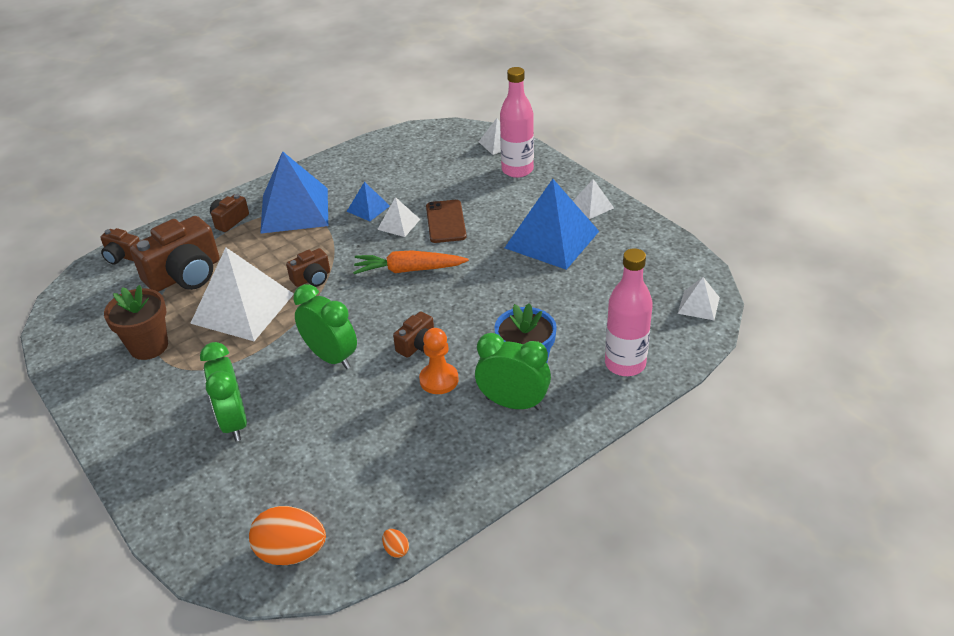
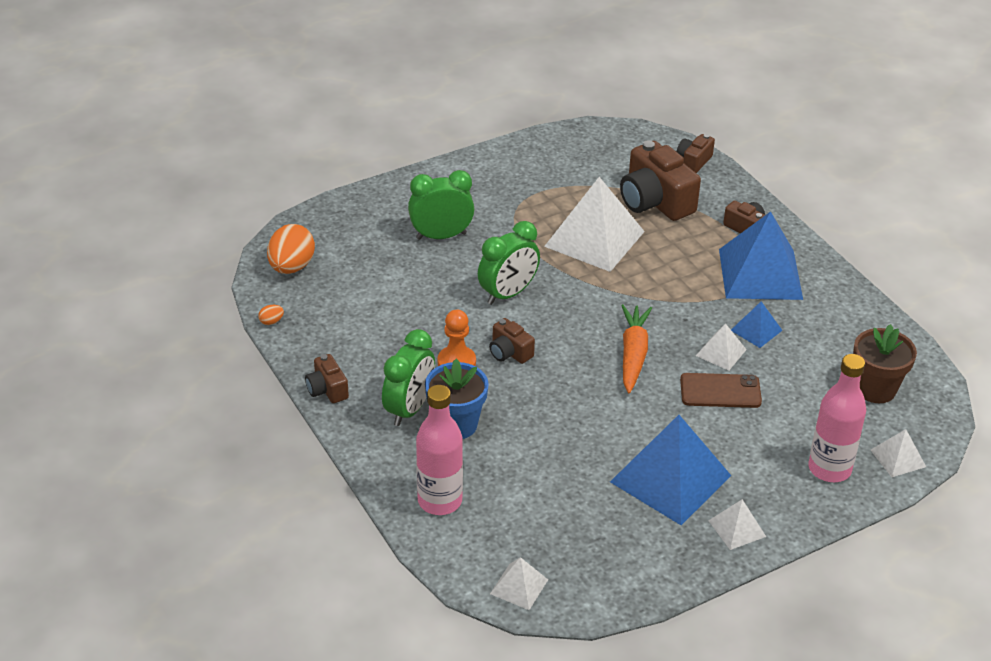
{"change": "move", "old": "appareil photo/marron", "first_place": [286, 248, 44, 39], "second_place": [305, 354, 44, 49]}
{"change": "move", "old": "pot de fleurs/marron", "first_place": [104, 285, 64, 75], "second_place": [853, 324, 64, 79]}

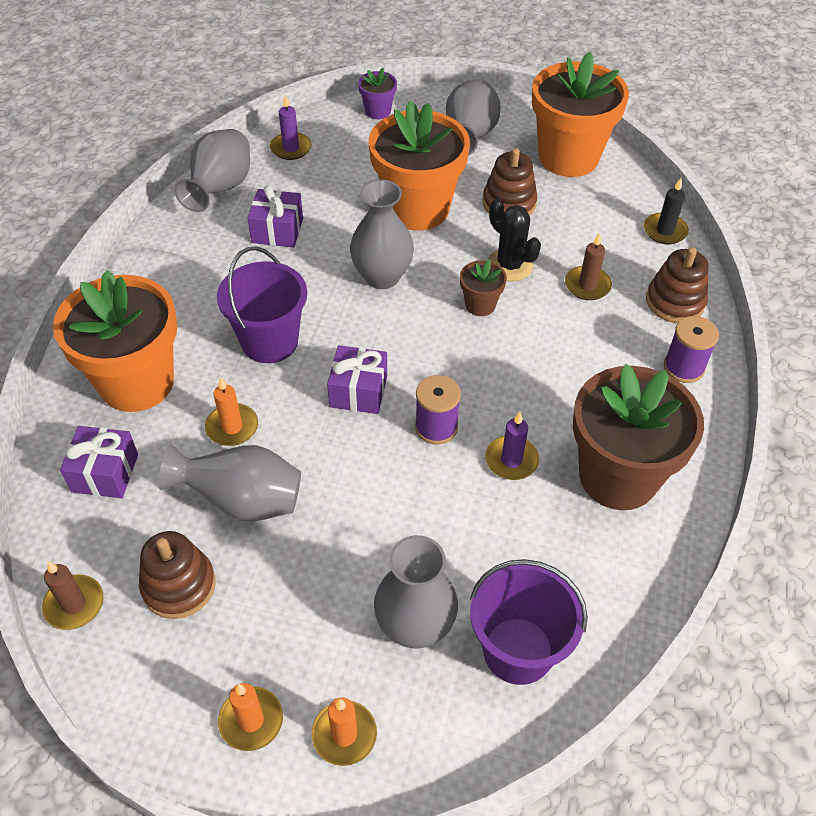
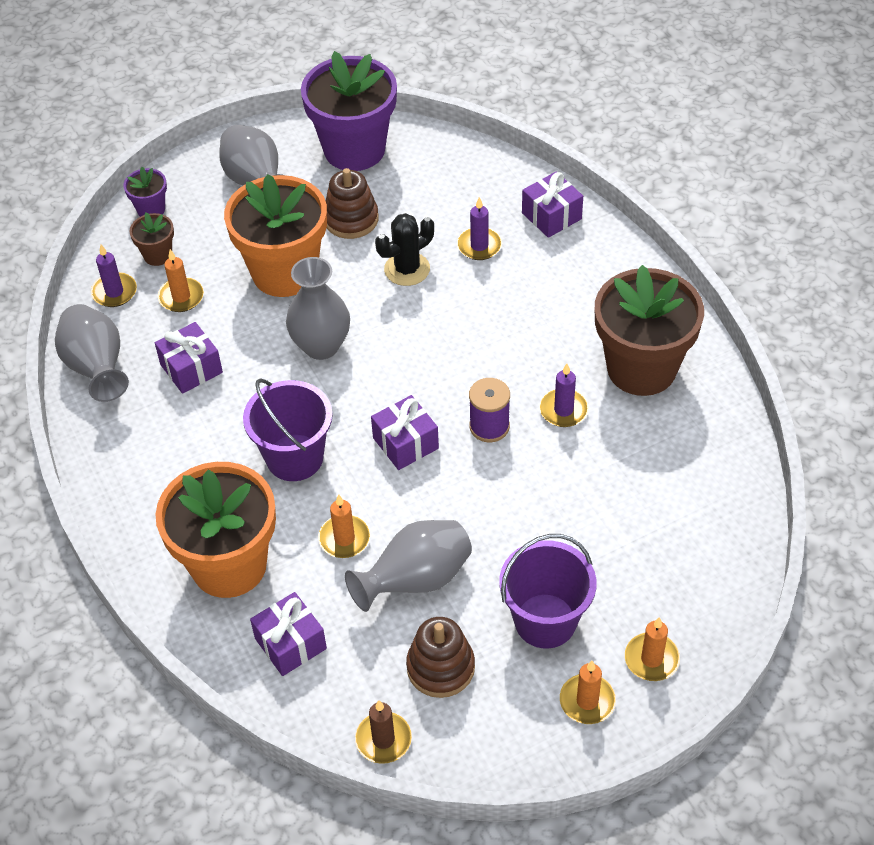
{"change": "move", "old": "pot de fleurs/marron", "first_place": [460, 259, 47, 57], "second_place": [129, 212, 45, 54]}
{"change": "insert", "new": "bougie/orange", "second_place": [158, 249, 46, 63]}
{"change": "recolor", "old": "pot de fleurs/orange", "new": "pot de fleurs/violet", "first_place": [532, 52, 97, 125], "second_place": [301, 51, 96, 120]}
{"change": "rotate", "old": "cactus/noir", "first_place": [488, 199, 53, 82], "second_place": [375, 213, 59, 73], "degrees": -45}
{"change": "recolor", "old": "bougie/marron", "new": "bougie/violet", "first_place": [565, 232, 47, 68], "second_place": [457, 197, 45, 63]}
{"change": "move", "old": "seau/violet", "first_place": [470, 559, 118, 126], "second_place": [499, 534, 98, 115]}
{"change": "replace", "old": "jouet à empiler/marron", "new": "cadeau/violet", "first_place": [646, 247, 63, 76], "second_place": [522, 172, 61, 66]}
{"change": "delete", "old": "vase/gris", "first_place": [374, 535, 84, 114]}
{"change": "delete", "old": "bougie/noir", "first_place": [644, 178, 45, 66]}
{"change": "delete", "old": "bobine/violet", "first_place": [664, 316, 55, 67]}

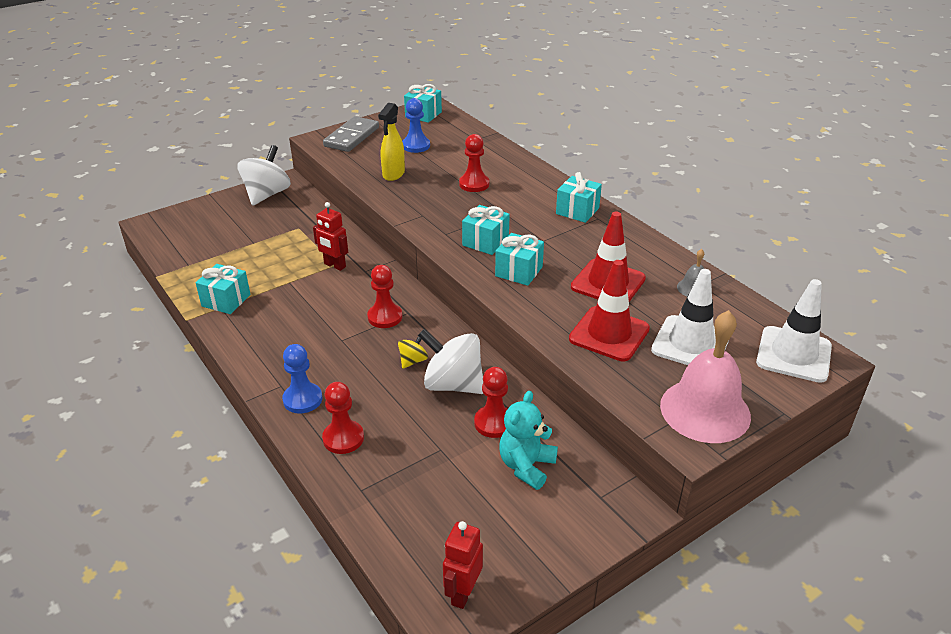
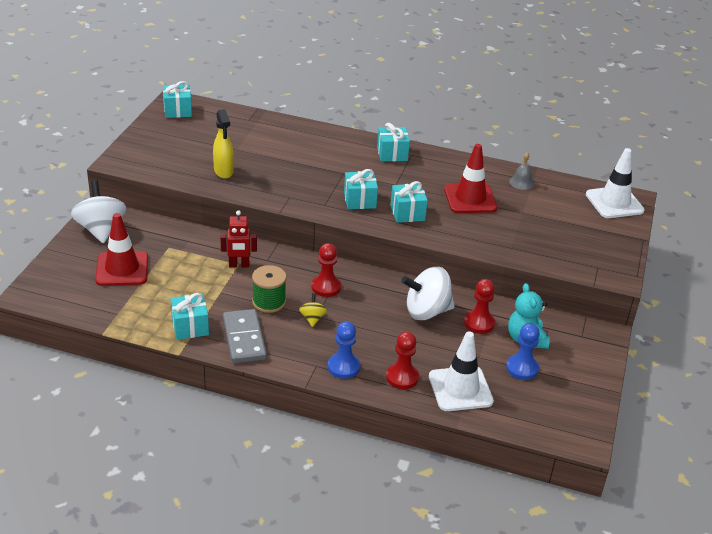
{"change": "move", "old": "cône de chantier/rouge", "first_place": [569, 260, 81, 101], "second_place": [95, 213, 53, 73]}
{"change": "move", "old": "domino/gris", "first_place": [323, 116, 56, 36], "second_place": [223, 309, 44, 54]}
{"change": "insert", "new": "bobine/vert", "second_place": [252, 265, 35, 48]}
{"change": "move", "old": "toupie/jaune", "first_place": [398, 336, 30, 33], "second_place": [299, 293, 28, 34]}
{"change": "move", "old": "cône de chantier/blanc", "first_place": [651, 269, 78, 96], "second_place": [429, 331, 65, 80]}
{"change": "move", "old": "pion/bleu", "first_place": [402, 98, 28, 55], "second_place": [506, 323, 34, 57]}
{"change": "delete", "old": "robot/rouge", "first_place": [443, 521, 40, 88]}
{"change": "delete", "old": "pion/rouge", "first_place": [459, 134, 30, 58]}
{"change": "delete", "old": "cloche/rose", "first_place": [660, 310, 91, 133]}

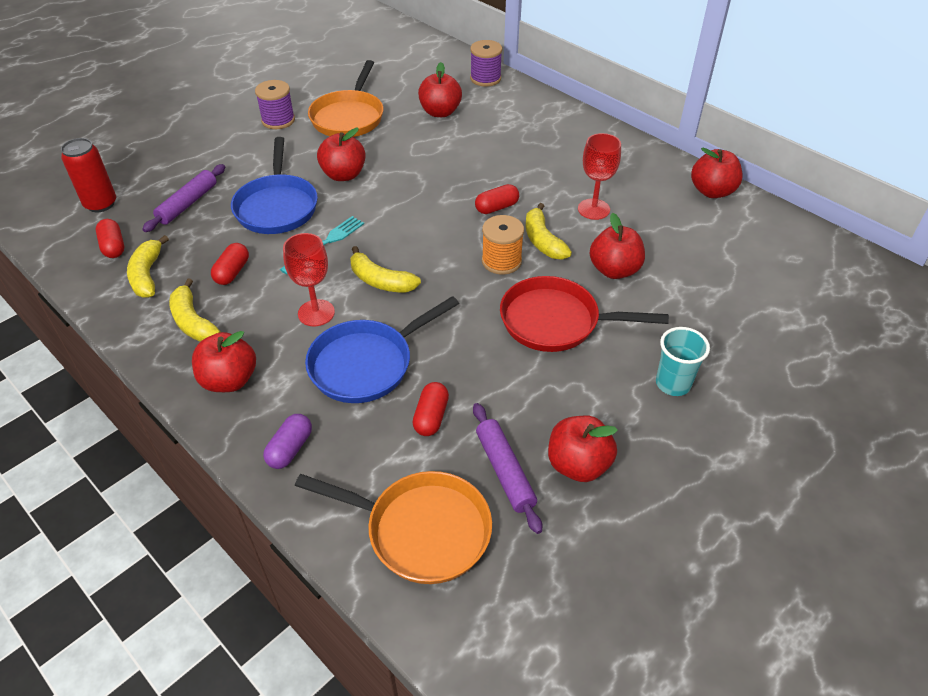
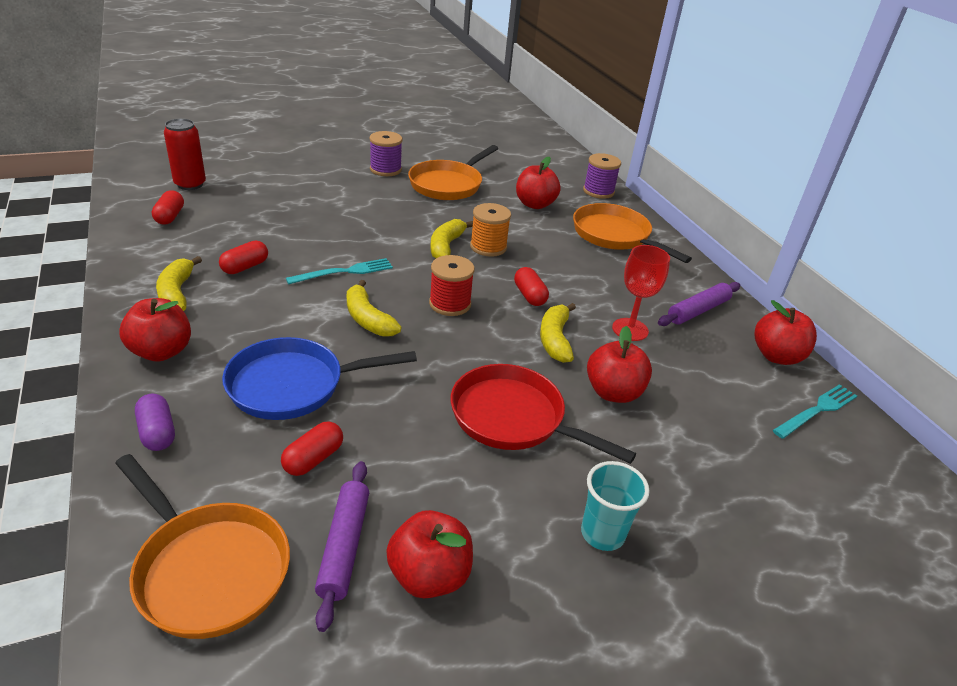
{"change": "rotate", "old": "gélule/violet", "first_place": [263, 414, 49, 55], "second_place": [135, 393, 40, 58], "degrees": -75}
{"change": "insert", "new": "bobine/rouge", "second_place": [429, 255, 46, 61]}
{"change": "move", "old": "banane/jaune", "first_place": [127, 235, 42, 63], "second_place": [430, 219, 43, 39]}
{"change": "move", "old": "bobine/orange", "first_place": [482, 215, 42, 60], "second_place": [470, 203, 41, 54]}
{"change": "rotate", "old": "gélule/rouge", "first_place": [475, 184, 44, 30], "second_place": [514, 267, 35, 39], "degrees": 75}
{"change": "insert", "new": "poêle/orange", "second_place": [573, 203, 119, 60]}
{"change": "move", "old": "rouleau à pâtisserie/violet", "first_place": [142, 164, 83, 68], "second_place": [658, 282, 82, 44]}
{"change": "insert", "new": "fourchette/turquoise", "second_place": [773, 384, 84, 55]}
{"change": "delete", "old": "poêle/bleu", "first_place": [231, 137, 87, 97]}
{"change": "delete", "old": "verre à pied/rouge", "first_place": [283, 233, 52, 93]}
{"change": "delete", "old": "pomme/rouge", "first_place": [317, 128, 49, 53]}

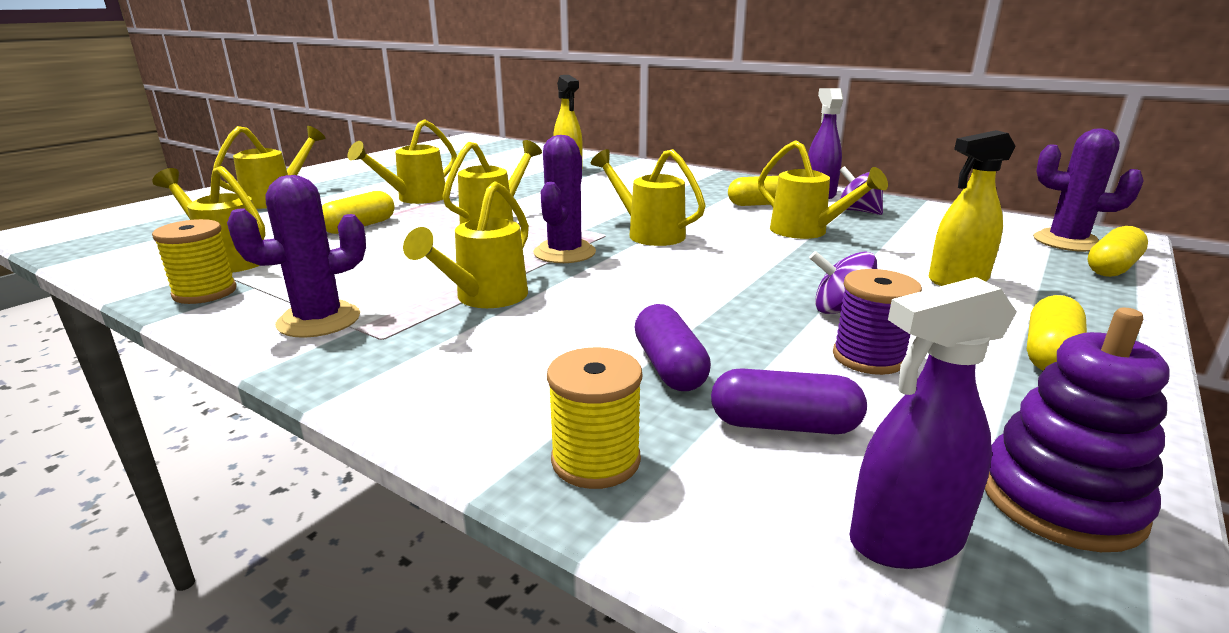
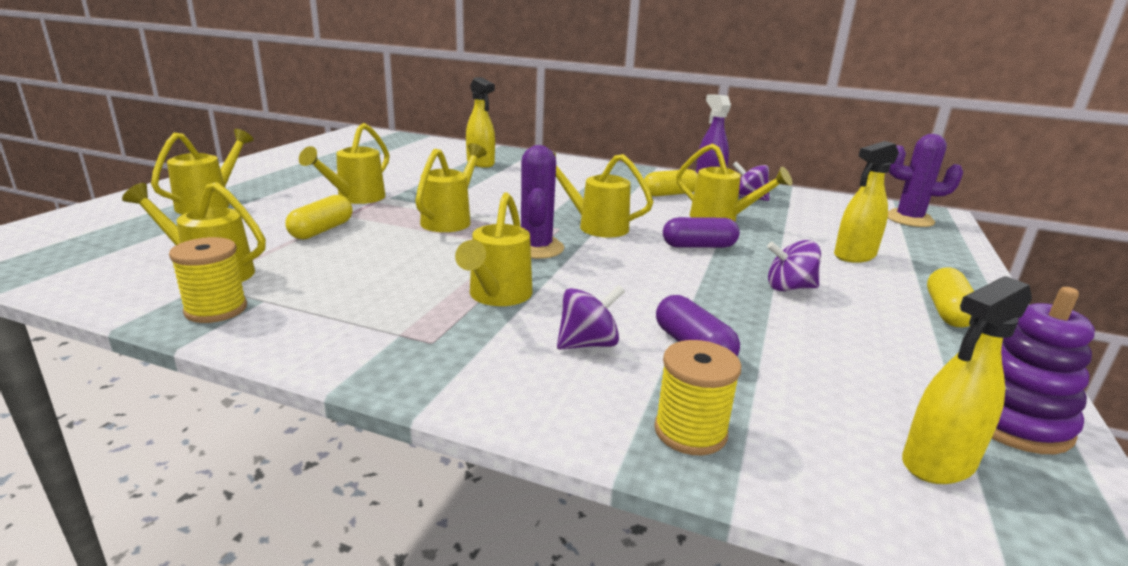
{"change": "insert", "new": "toupie/violet", "second_place": [557, 285, 68, 65]}
{"change": "move", "old": "gélule/violet", "first_place": [711, 368, 156, 66], "second_place": [663, 217, 77, 31]}
{"change": "recolor", "old": "vaporisateur/violet", "new": "vaporisateur/jaune", "first_place": [850, 277, 167, 292], "second_place": [902, 276, 130, 208]}
{"change": "delete", "old": "cactus/violet", "first_place": [227, 175, 139, 163]}
{"change": "delete", "old": "bobine/violet", "first_place": [833, 269, 89, 106]}
{"change": "delete", "old": "gélule/jaune", "first_place": [1088, 226, 60, 51]}

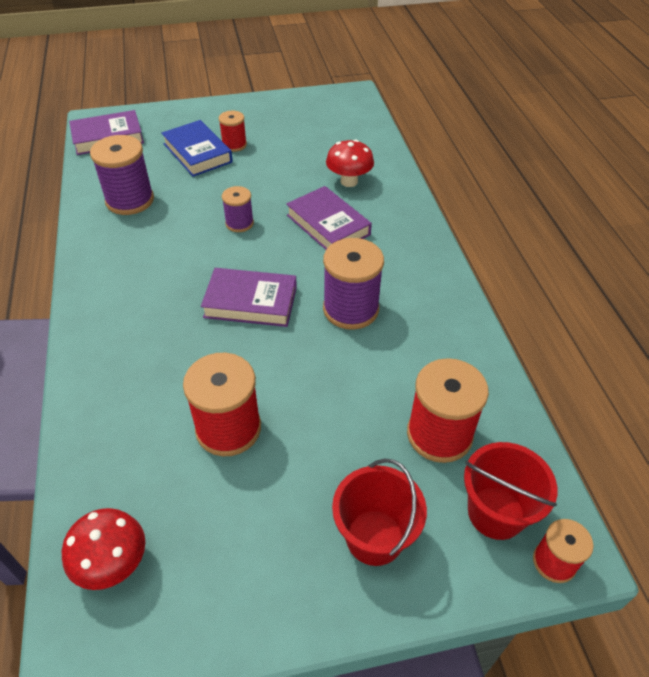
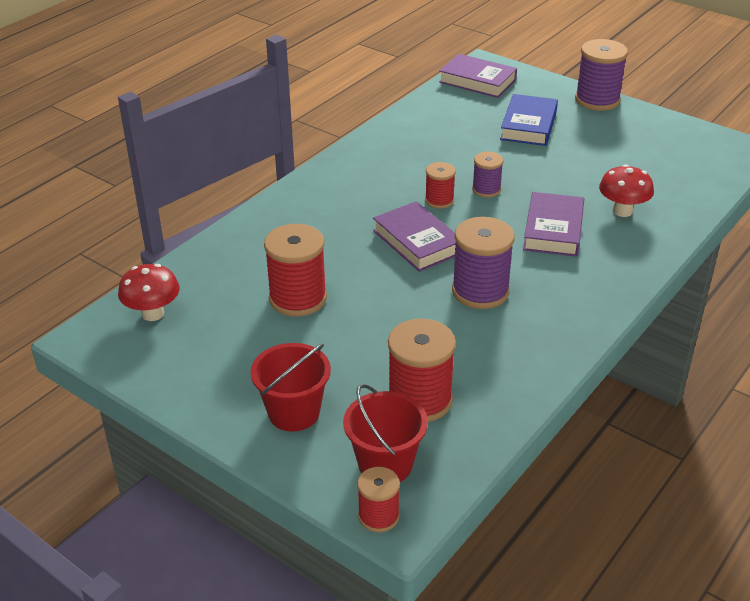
{"change": "move", "old": "bobine/rouge", "first_place": [219, 110, 28, 42], "second_place": [425, 162, 31, 47]}
{"change": "move", "old": "bobine/violet", "first_place": [90, 135, 64, 80], "second_place": [575, 39, 53, 72]}

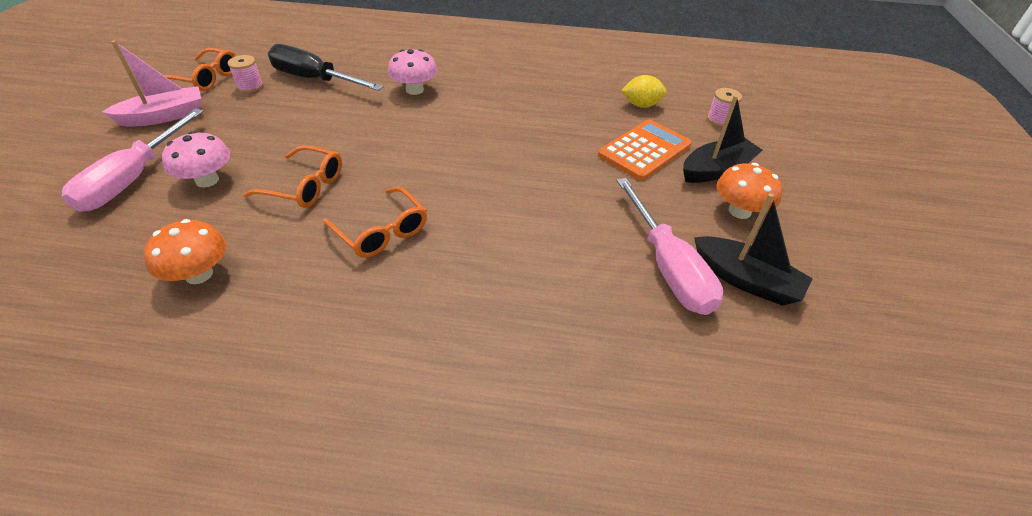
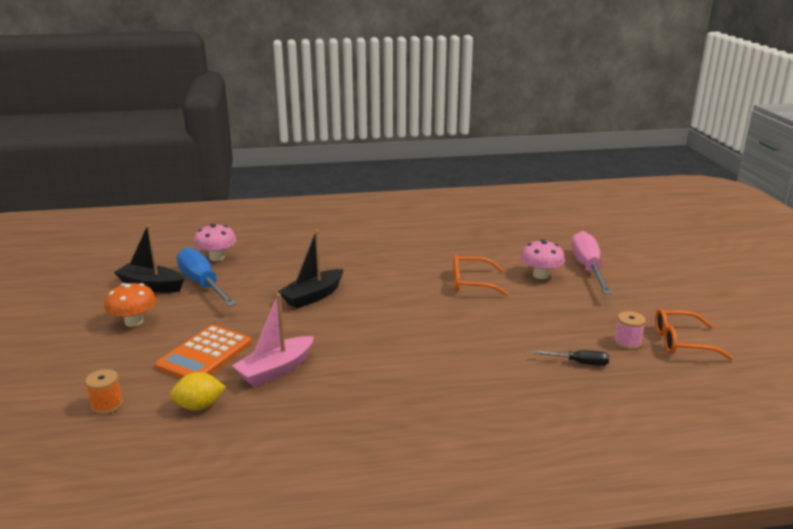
{"change": "recolor", "old": "bobine/rose", "new": "bobine/orange", "first_place": [707, 88, 35, 39], "second_place": [85, 369, 38, 45]}
{"change": "recolor", "old": "tournevis/rose", "new": "tournevis/bleu", "first_place": [616, 178, 107, 137], "second_place": [177, 247, 59, 60]}
{"change": "move", "old": "champignon/rose", "first_place": [388, 49, 49, 46], "second_place": [193, 224, 43, 37]}
{"change": "move", "old": "bateau/rose", "first_place": [102, 40, 99, 87], "second_place": [232, 293, 82, 94]}
{"change": "move", "old": "bateau/noir", "first_place": [683, 95, 80, 88], "second_place": [278, 230, 65, 79]}
{"change": "resize", "old": "tournevis/noir", "first_place": [268, 44, 116, 47], "second_place": [533, 350, 76, 16], "factor": 0.49}
{"change": "delete", "old": "champignon/orange", "first_place": [144, 219, 82, 65]}
{"change": "delete", "old": "lunettes/orange", "first_place": [323, 187, 104, 71]}

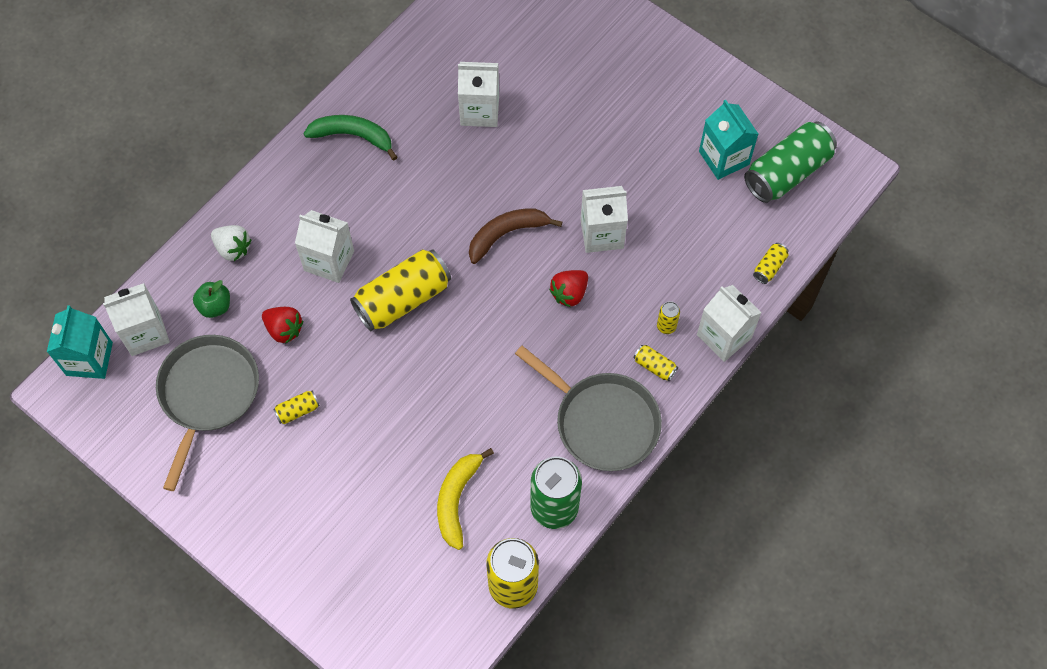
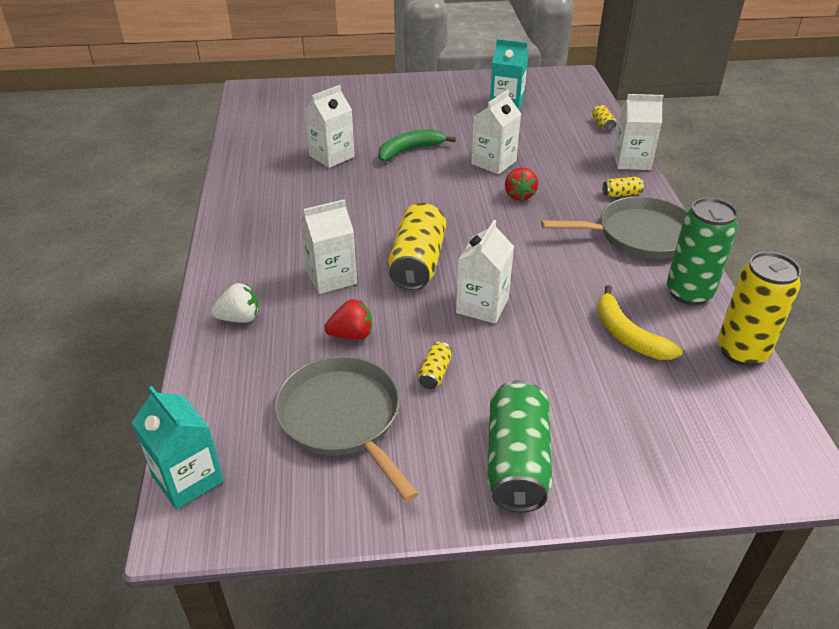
{"change": "move", "old": "banane/vert", "first_place": [304, 115, 93, 46], "second_place": [378, 129, 78, 33]}
{"change": "move", "old": "brique de lait/blanc", "first_place": [103, 283, 67, 73], "second_place": [456, 220, 58, 104]}
{"change": "move", "old": "canette/vert", "first_place": [744, 122, 93, 81], "second_place": [487, 380, 65, 133]}
{"change": "delete", "old": "pomme/vert", "first_place": [193, 280, 37, 38]}
{"change": "delete", "old": "banane/marron", "first_place": [469, 208, 93, 56]}
{"change": "delete", "old": "canette/jaune", "first_place": [657, 301, 23, 33]}

